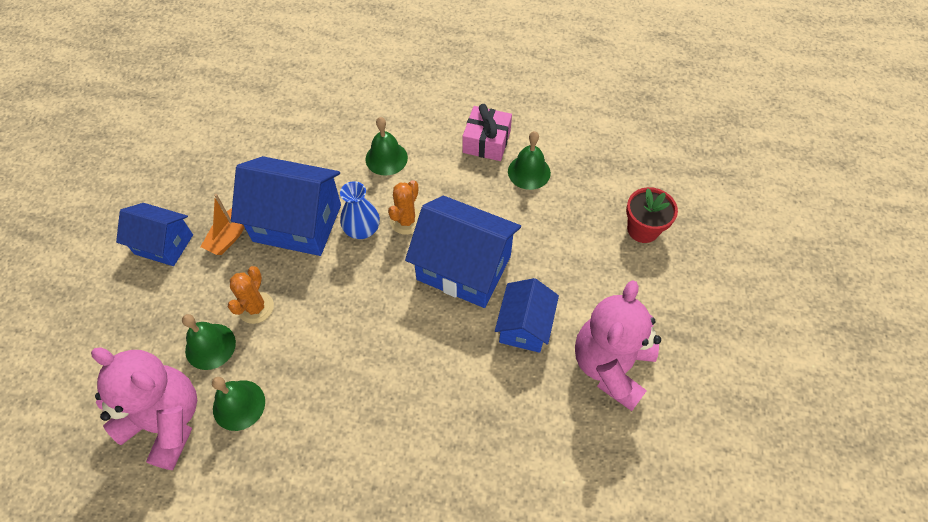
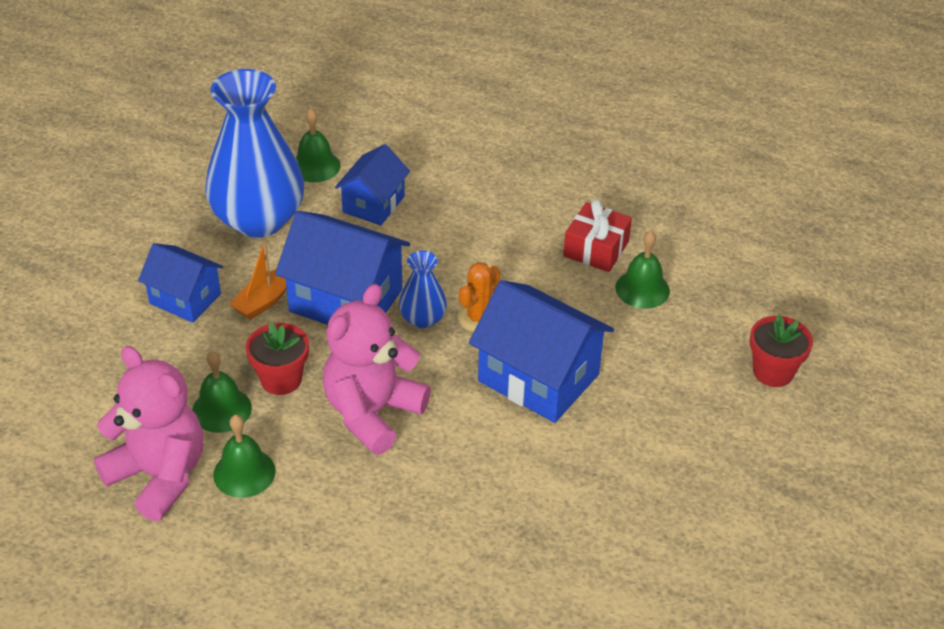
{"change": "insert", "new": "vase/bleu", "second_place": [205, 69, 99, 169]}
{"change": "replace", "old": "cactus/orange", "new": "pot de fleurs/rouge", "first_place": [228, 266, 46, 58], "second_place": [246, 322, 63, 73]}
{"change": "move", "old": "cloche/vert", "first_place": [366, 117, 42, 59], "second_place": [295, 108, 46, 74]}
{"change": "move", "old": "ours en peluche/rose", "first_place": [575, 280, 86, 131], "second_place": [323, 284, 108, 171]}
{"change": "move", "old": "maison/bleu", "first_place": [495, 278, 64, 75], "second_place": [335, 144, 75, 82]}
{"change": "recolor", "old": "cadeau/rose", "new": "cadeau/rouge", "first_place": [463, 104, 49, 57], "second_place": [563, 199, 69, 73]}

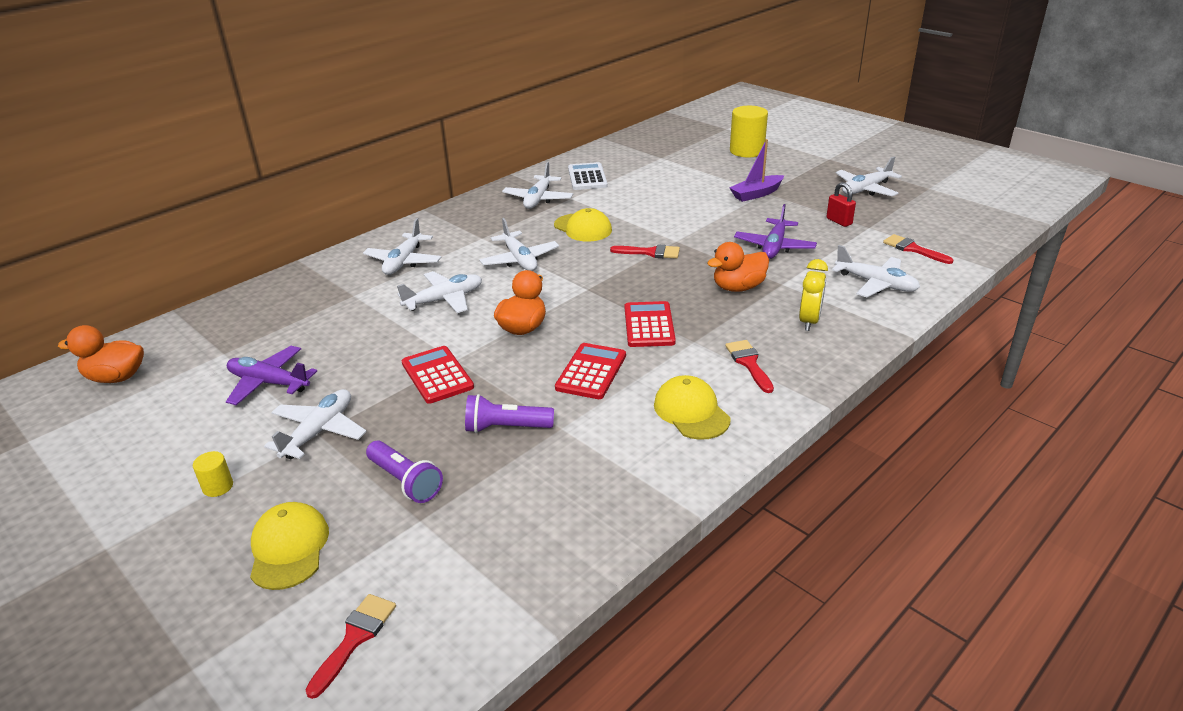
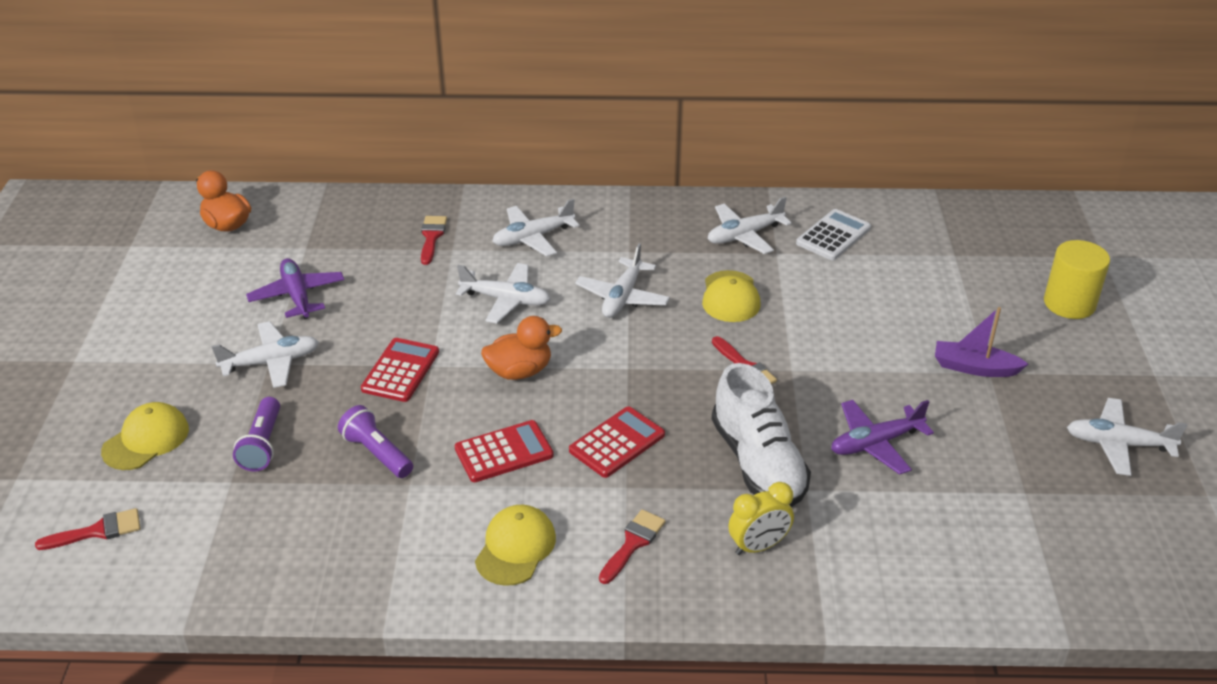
{"change": "move", "old": "pinceau/rouge", "first_place": [883, 234, 70, 30], "second_place": [421, 216, 26, 49]}
{"change": "replace", "old": "canard/orange", "new": "chaussure/blanc", "first_place": [707, 242, 62, 50], "second_place": [712, 363, 99, 144]}
{"change": "delete", "old": "cylindre/jaune", "first_place": [193, 451, 40, 46]}
{"change": "delete", "old": "cadenas/rouge", "first_place": [826, 182, 30, 45]}
{"change": "delete", "old": "avion/blanc", "first_place": [832, 245, 88, 52]}

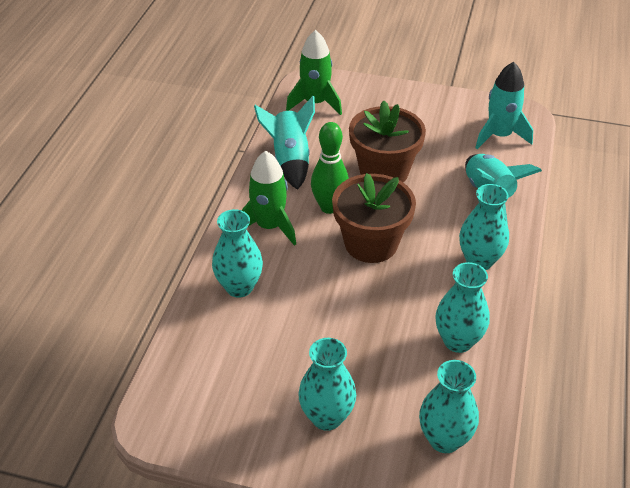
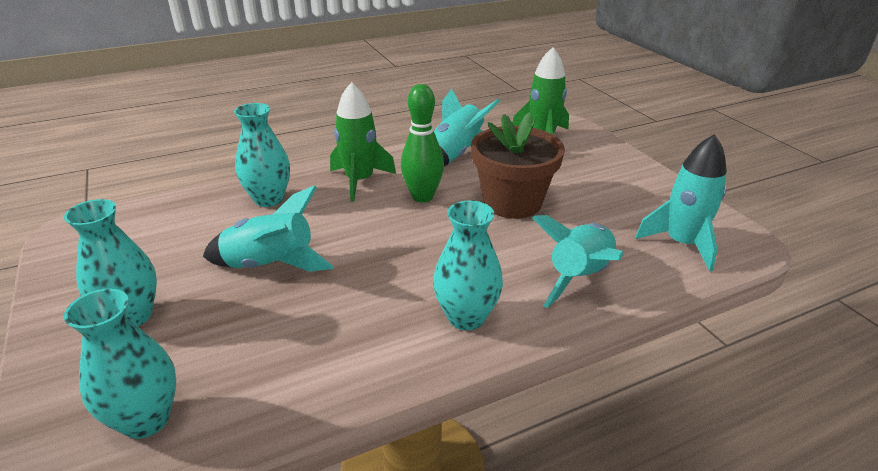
{"change": "insert", "new": "fusée/turquoise", "second_place": [203, 185, 130, 87]}
{"change": "delete", "old": "pot de fleurs/marron", "first_place": [332, 173, 84, 90]}
{"change": "delete", "old": "vase/turquoise", "first_place": [435, 262, 55, 91]}

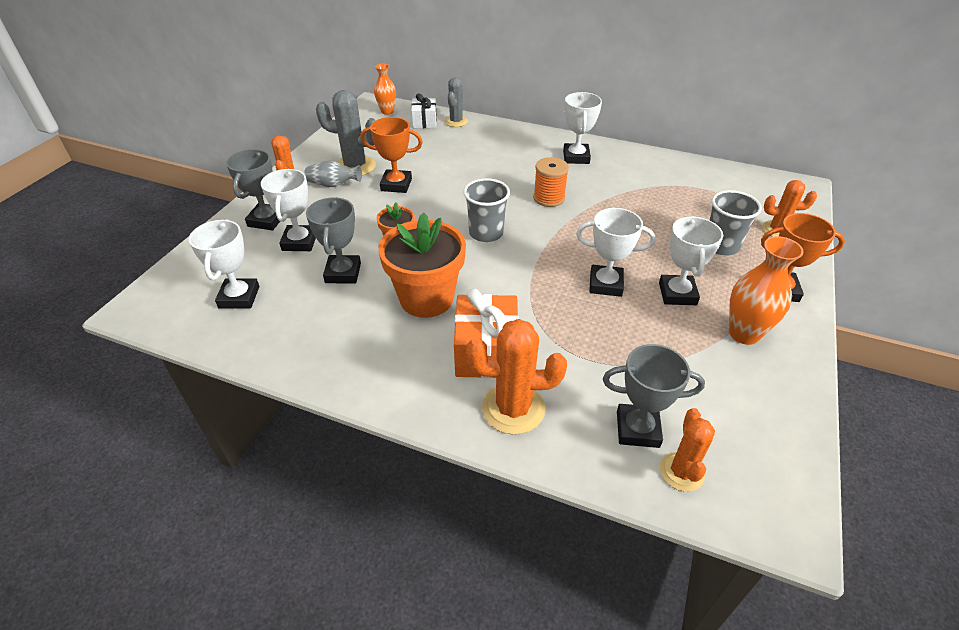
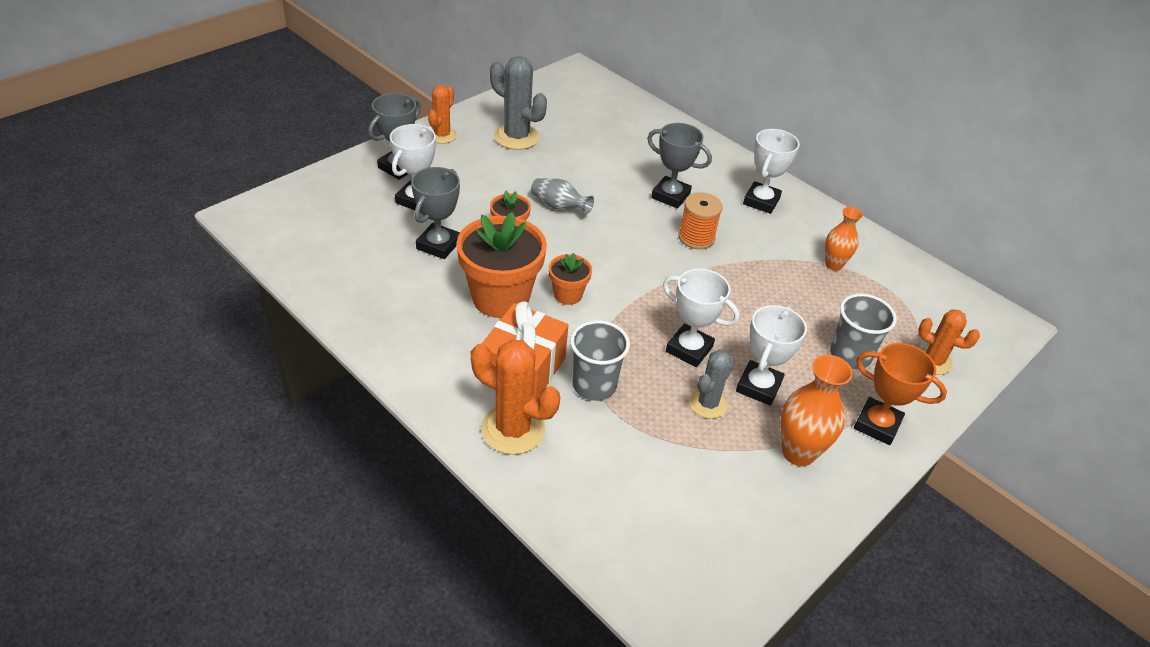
{"change": "move", "old": "vase/gris", "first_place": [304, 161, 58, 26], "second_place": [531, 178, 63, 36]}
{"change": "insert", "new": "pot de fleurs/orange", "second_place": [549, 253, 43, 52]}
{"change": "move", "old": "gobelet/gris", "first_place": [463, 178, 47, 64], "second_place": [570, 320, 60, 81]}
{"change": "move", "old": "trophée/gris", "first_place": [603, 344, 102, 104], "second_place": [647, 123, 65, 85]}
{"change": "move", "old": "cactus/gris", "first_place": [445, 77, 23, 50], "second_place": [689, 350, 46, 69]}
{"change": "move", "old": "vase/orange", "first_place": [374, 64, 22, 51], "second_place": [825, 207, 38, 64]}
{"change": "delete", "old": "trophée/blanc", "first_place": [189, 219, 70, 90]}
{"change": "delete", "old": "trophée/orange", "first_place": [360, 117, 63, 76]}
{"change": "delete", "old": "cadeau/blanc", "first_place": [411, 93, 26, 35]}
{"change": "delete", "old": "cactus/orange", "first_place": [660, 408, 55, 84]}

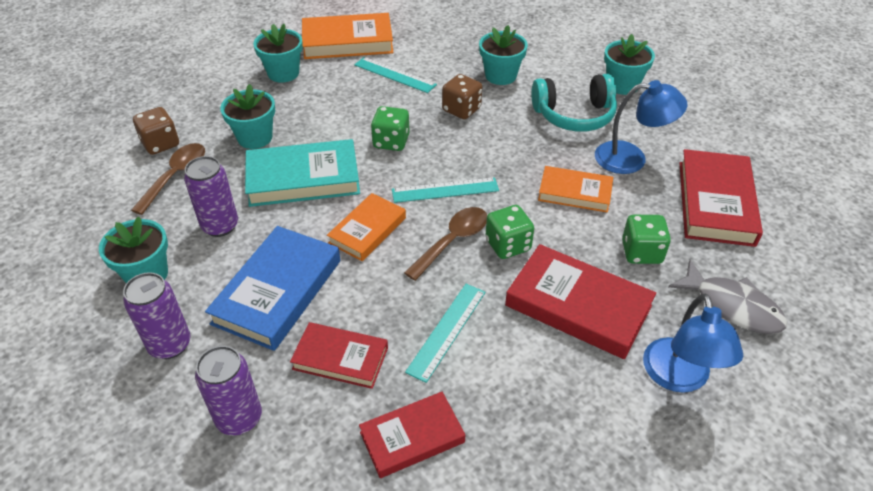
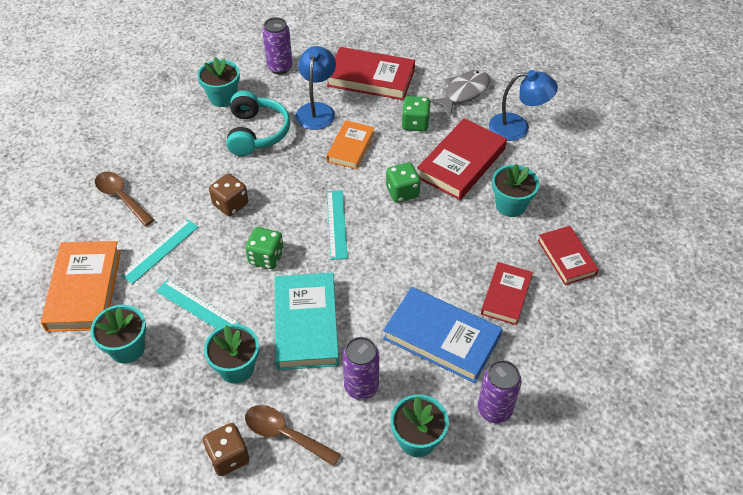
{"change": "move", "old": "cuillère/marron", "first_place": [404, 207, 83, 74], "second_place": [95, 171, 59, 55]}
{"change": "move", "old": "règle/turquoise", "first_place": [405, 284, 81, 99], "second_place": [156, 279, 84, 50]}
{"change": "move", "old": "canette/violet", "first_place": [195, 346, 67, 89], "second_place": [263, 17, 29, 57]}
{"change": "move", "old": "pot de fleurs/turquoise", "first_place": [479, 25, 49, 60], "second_place": [492, 164, 48, 53]}
{"change": "delete", "old": "livre/orange", "first_place": [327, 193, 79, 68]}

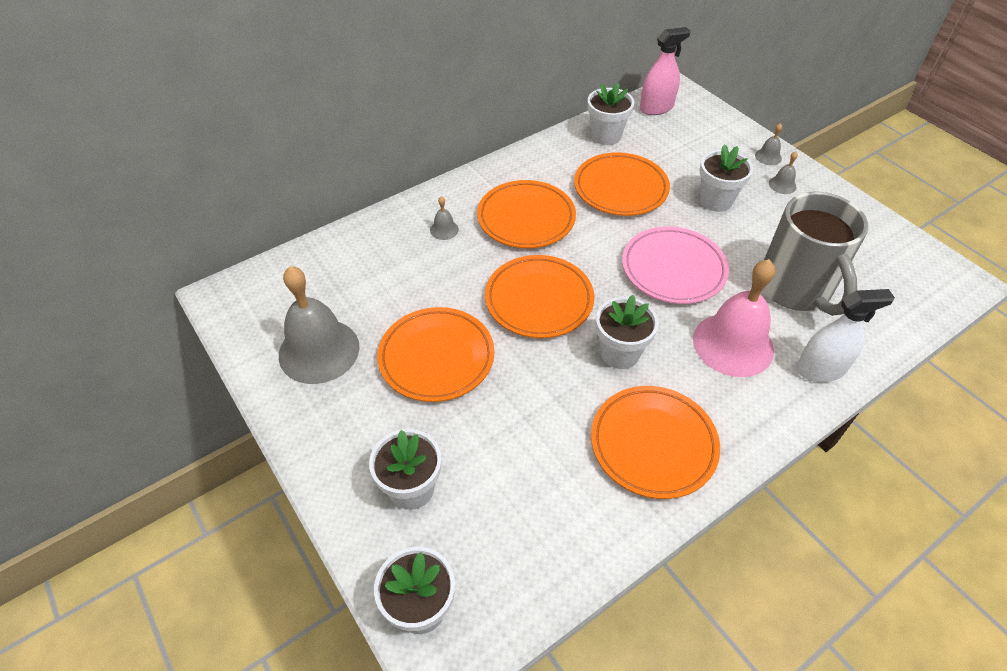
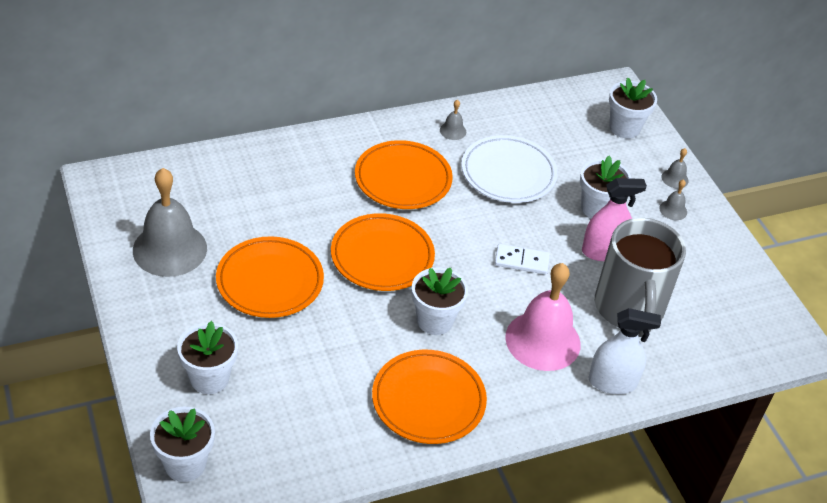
{"change": "move", "old": "cloche/gris", "first_place": [430, 196, 29, 44], "second_place": [440, 100, 26, 40]}
{"change": "recolor", "old": "assiette/orange", "new": "assiette/blanc", "first_place": [574, 152, 96, 64], "second_place": [462, 135, 96, 68]}
{"change": "replace", "old": "assiette/rose", "new": "domino/blanc", "first_place": [622, 226, 107, 78], "second_place": [495, 244, 55, 31]}
{"change": "move", "old": "vaporisateur/rose", "first_place": [640, 27, 51, 88], "second_place": [582, 178, 65, 83]}
{"change": "move", "old": "pot de fleurs/blanc", "first_place": [587, 82, 47, 63], "second_place": [609, 77, 48, 62]}

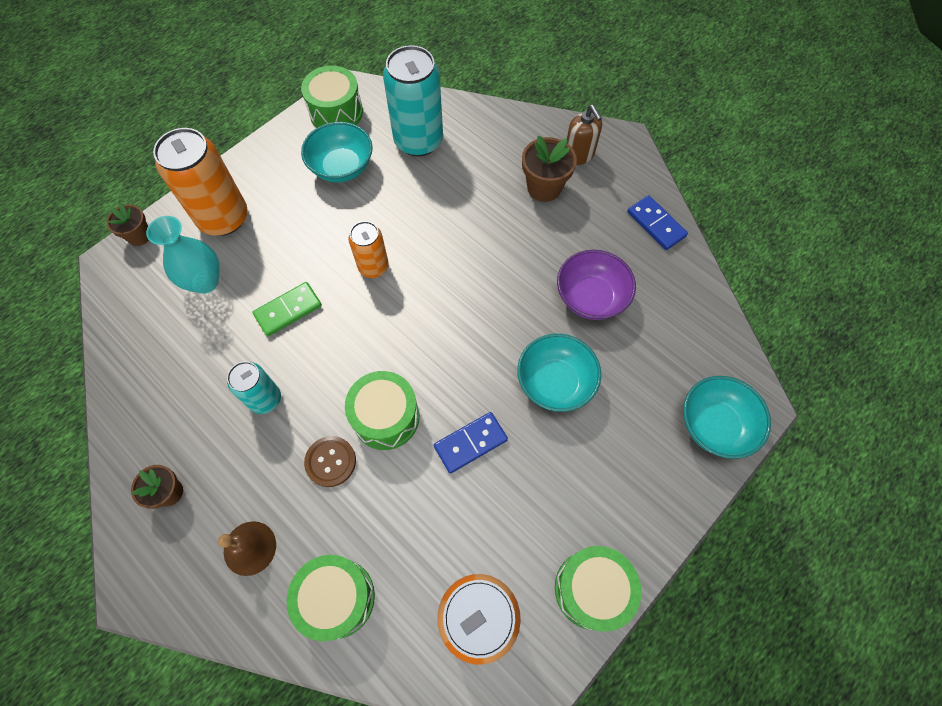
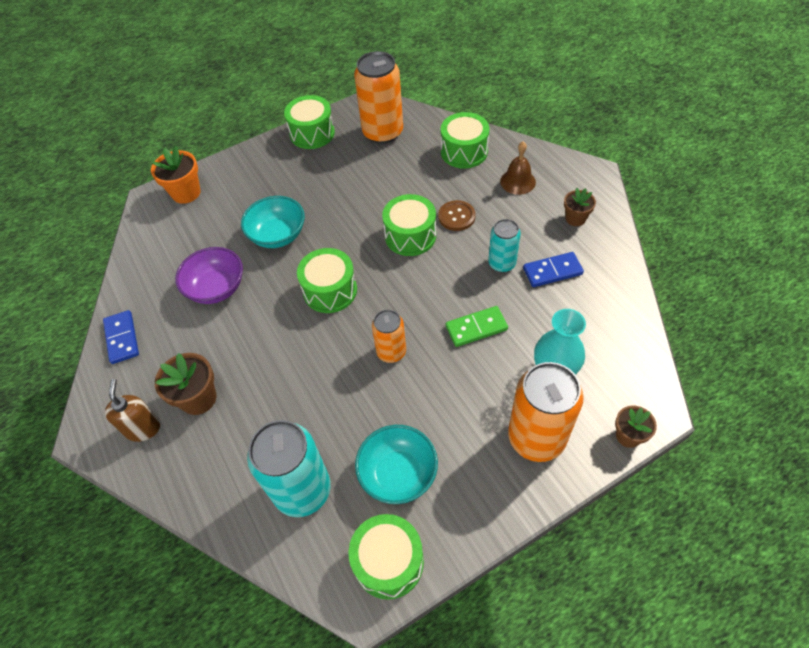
{"change": "replace", "old": "bol/turquoise", "new": "pot de fleurs/orange", "first_place": [683, 376, 88, 83], "second_place": [151, 146, 50, 58]}
{"change": "insert", "new": "tambour/vert", "second_place": [297, 248, 60, 65]}
{"change": "move", "old": "domino/bleu", "first_place": [434, 412, 74, 61], "second_place": [523, 252, 61, 35]}

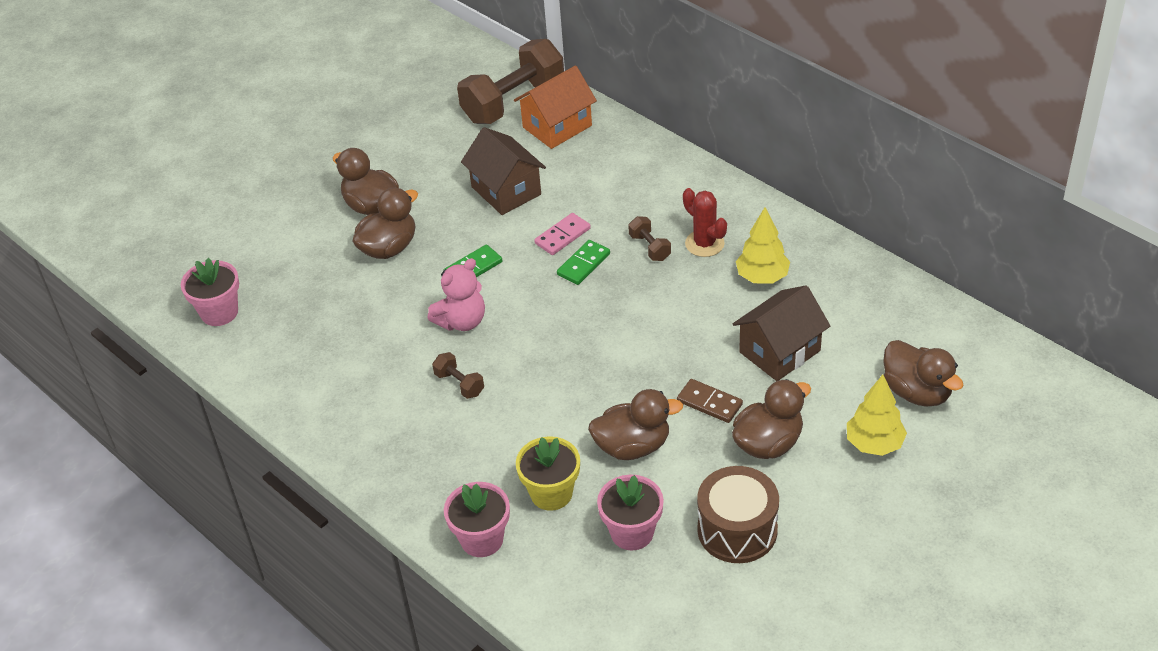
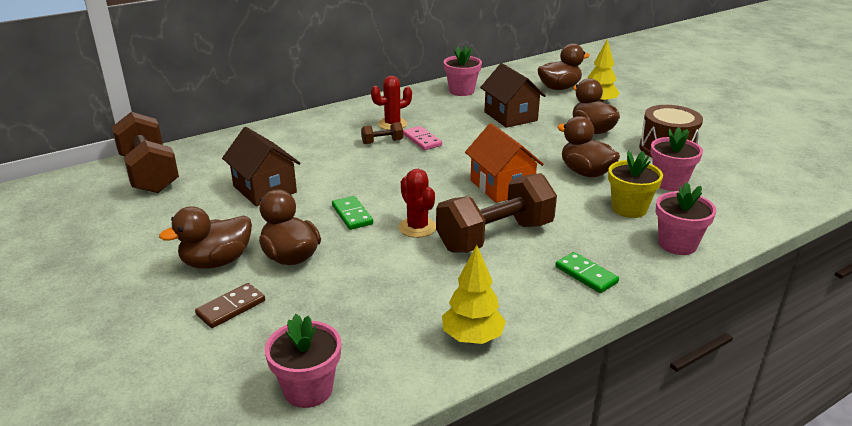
{"change": "move", "old": "domino/marron", "first_place": [677, 379, 66, 44], "second_place": [195, 283, 70, 45]}
{"change": "rotate", "old": "maison/marron", "first_place": [461, 127, 85, 88], "second_place": [222, 127, 79, 79], "degrees": 75}
{"change": "replace", "old": "ours en peluche/rose", "new": "cactus/rouge", "first_place": [427, 258, 58, 73], "second_place": [398, 169, 38, 69]}
{"change": "move", "old": "domino/rose", "first_place": [534, 213, 57, 42], "second_place": [403, 126, 39, 24]}
{"change": "resize", "old": "haltère/marron", "first_place": [432, 352, 52, 47], "second_place": [436, 173, 121, 80], "factor": 2.31}
{"change": "move", "old": "arbre/jaune", "first_place": [736, 207, 54, 77], "second_place": [442, 245, 64, 99]}
{"change": "insert", "new": "pot de fleurs/rose", "second_place": [443, 46, 39, 50]}
{"change": "move", "old": "maison/orange", "first_place": [514, 66, 83, 83], "second_place": [465, 123, 79, 80]}
{"change": "move", "old": "domino/vert", "first_place": [557, 240, 53, 45], "second_place": [555, 252, 64, 41]}
{"change": "rotate", "old": "canard/marron", "first_place": [588, 389, 95, 71], "second_place": [557, 116, 63, 62], "degrees": -45}

